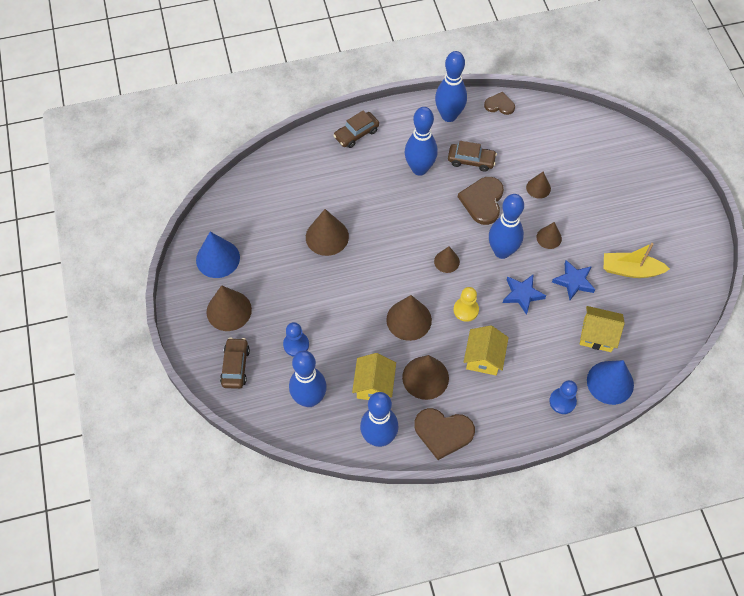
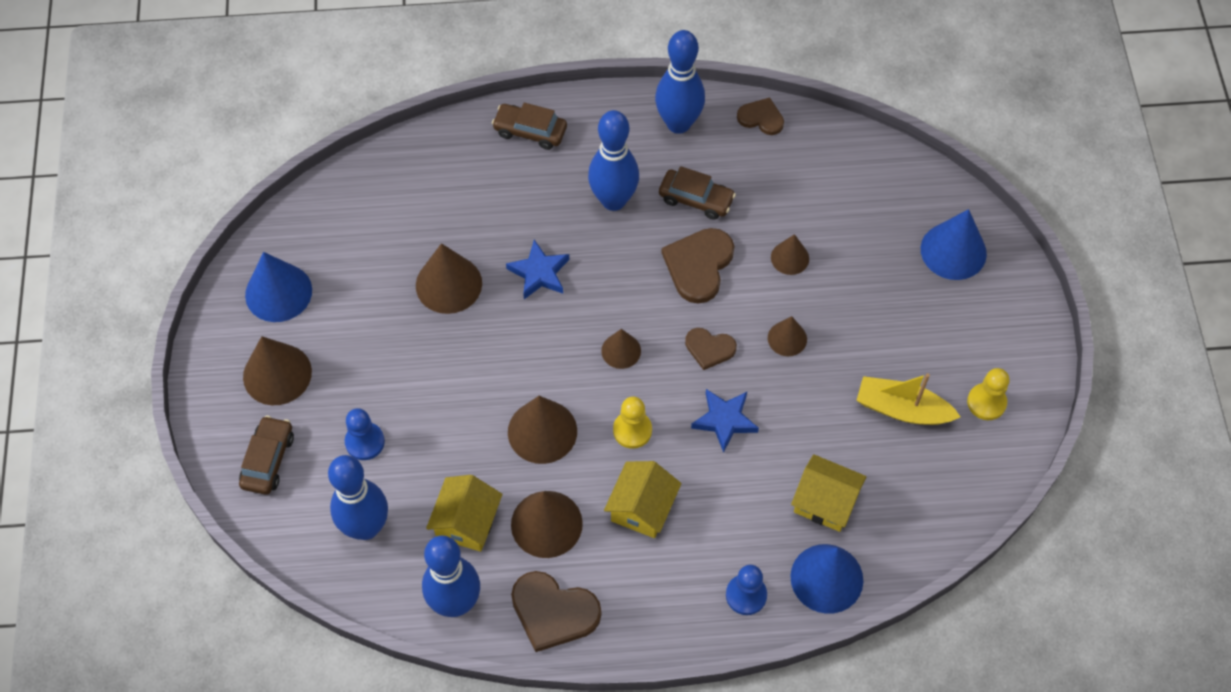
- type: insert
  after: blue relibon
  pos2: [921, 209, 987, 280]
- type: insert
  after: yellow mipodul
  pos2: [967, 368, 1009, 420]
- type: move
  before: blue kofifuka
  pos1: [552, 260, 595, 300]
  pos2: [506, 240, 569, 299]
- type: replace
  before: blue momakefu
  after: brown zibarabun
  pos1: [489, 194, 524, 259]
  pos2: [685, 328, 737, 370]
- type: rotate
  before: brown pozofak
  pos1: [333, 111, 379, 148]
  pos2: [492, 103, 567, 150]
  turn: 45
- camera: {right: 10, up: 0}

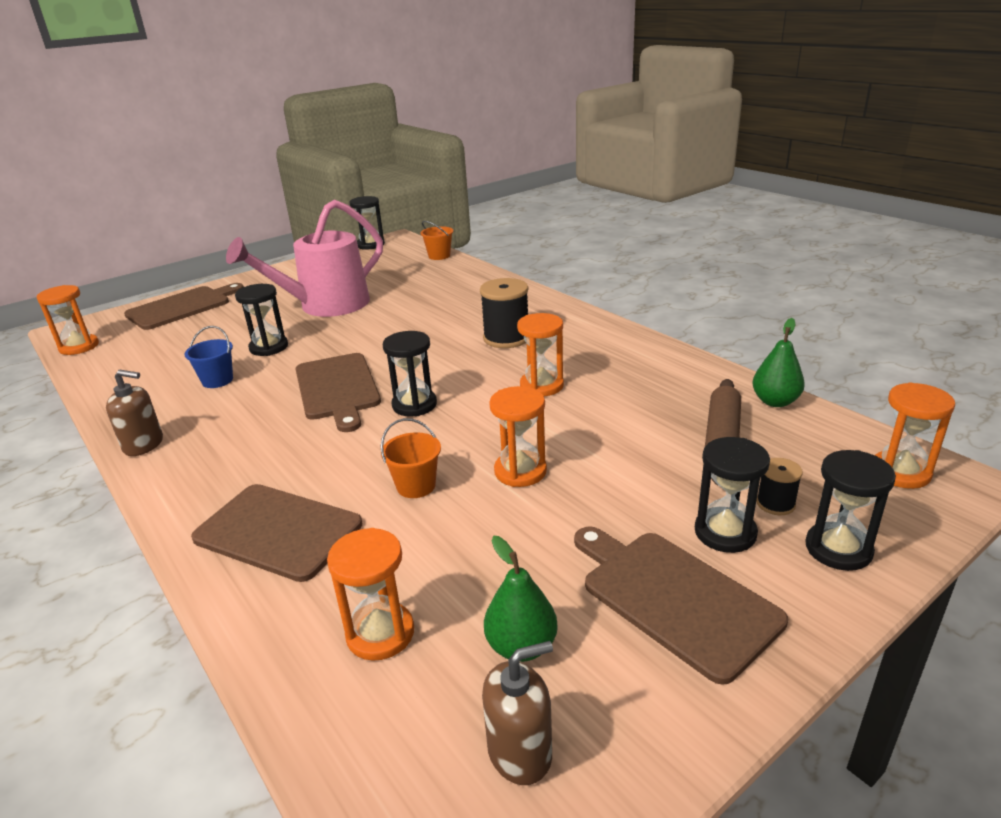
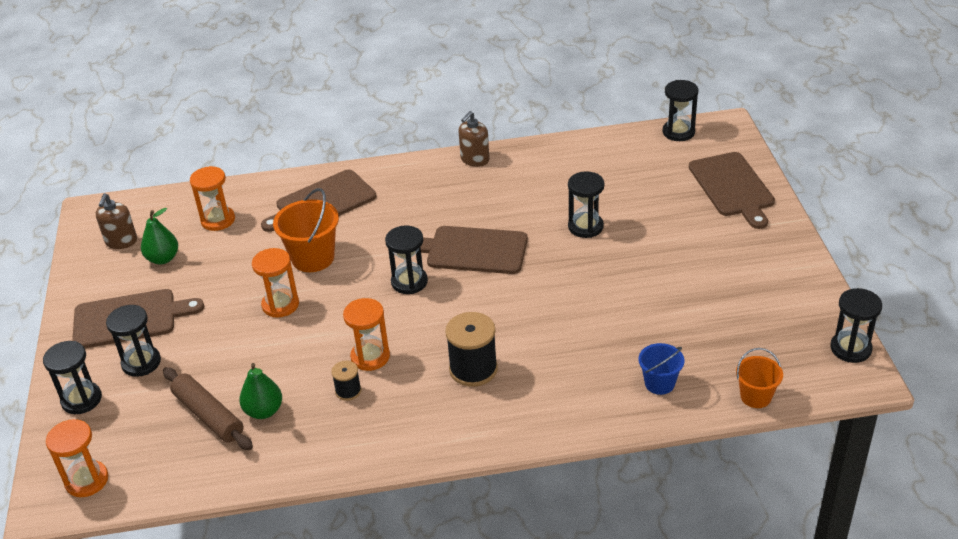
- type: delete
  before: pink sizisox
  pos1: [226, 200, 383, 317]
- type: move
  before: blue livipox
  pos1: [184, 326, 233, 388]
  pos2: [638, 343, 684, 395]
- type: move
  before: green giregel
  pos1: [753, 318, 805, 407]
  pos2: [239, 363, 282, 419]
- type: move
  before: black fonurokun
  pos1: [756, 458, 803, 515]
  pos2: [331, 361, 361, 401]
- type: recolor
  before: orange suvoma
  after: black suvoma
  pos1: [37, 285, 99, 355]
  pos2: [662, 80, 699, 141]
- type: resize
  before: orange livipox
  pos1: [381, 418, 441, 498]
  pos2: [273, 188, 339, 272]
  scale: 1.64
- camera: {right: 120, up: 10}

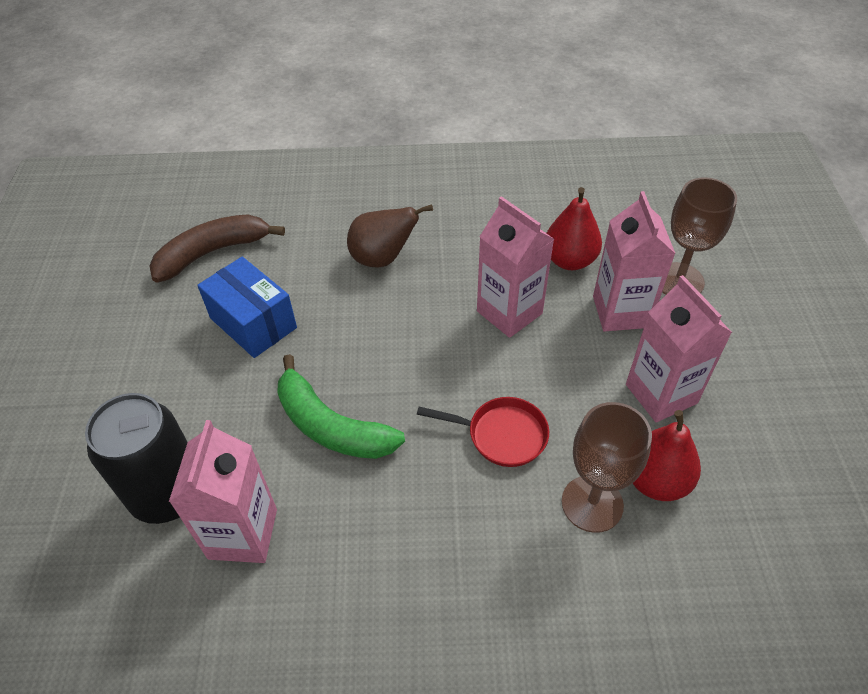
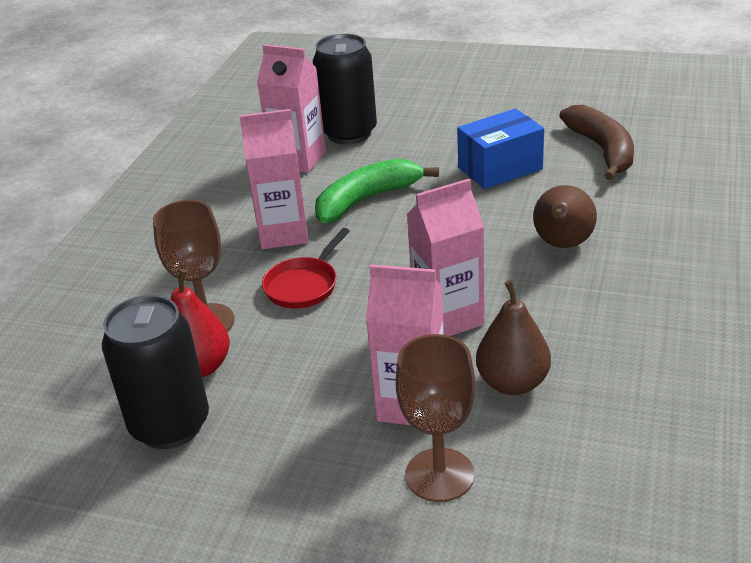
- type: insert
  after: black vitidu
  pos2: [102, 295, 209, 449]
- type: move
  before: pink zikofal
  pos1: [626, 275, 732, 422]
  pos2: [239, 109, 309, 249]
- type: recolor
  before: red giregel
  after: brown giregel
  pos1: [547, 187, 602, 270]
  pos2: [476, 280, 551, 395]
- camera: {right: 110, up: -15}

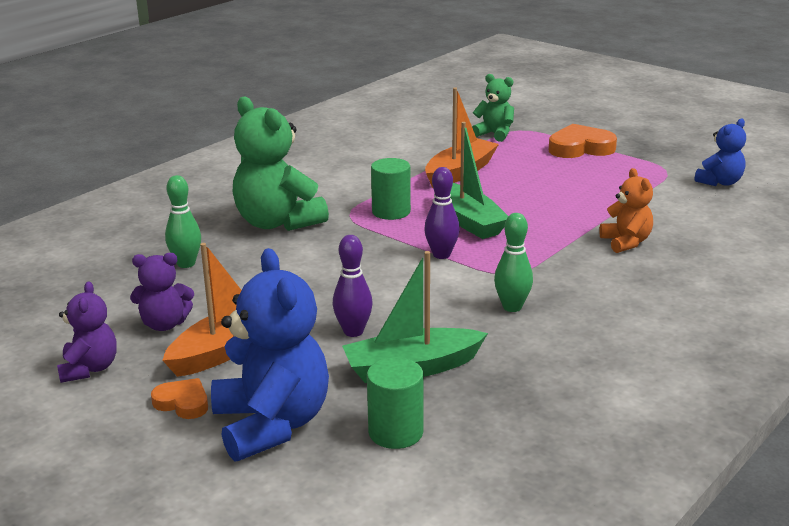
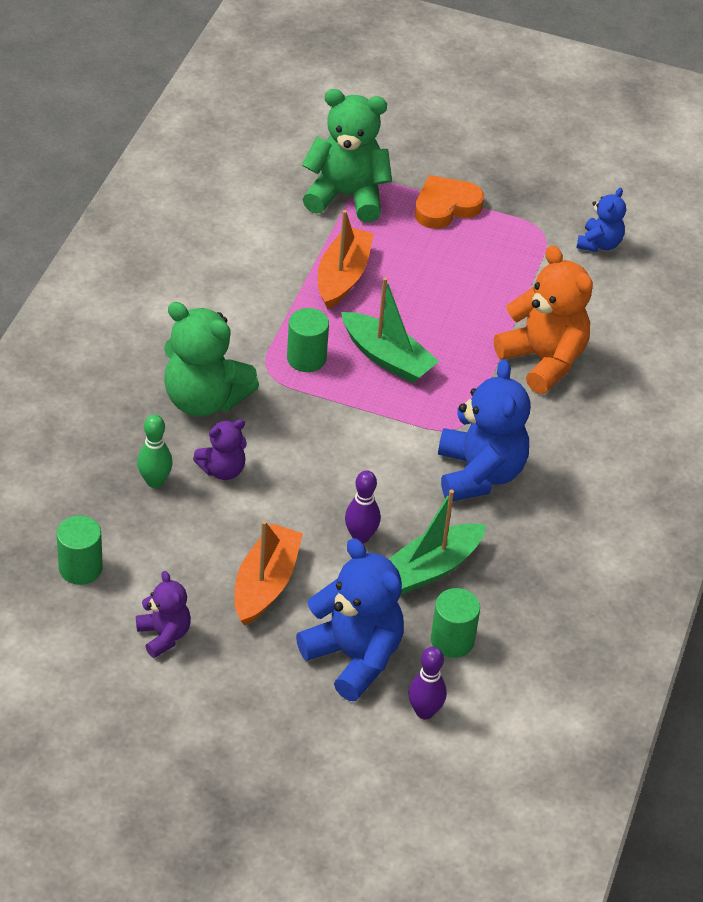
- type: delete
  before: orange zibarabun
  pos1: [151, 378, 208, 419]
- type: insert
  after: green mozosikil
  pos2: [57, 516, 103, 585]
- type: move
  before: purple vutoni
  pos1: [130, 253, 194, 331]
  pos2: [193, 419, 247, 480]
- type: move
  before: purple momakefu
  pos1: [424, 167, 460, 259]
  pos2: [408, 647, 447, 719]
- type: replace
  before: green momakefu
  after: blue vutoni
  pos1: [494, 213, 533, 312]
  pos2: [438, 359, 530, 501]
- type: resize
  before: green vutoni
  pos1: [472, 74, 514, 142]
  pos2: [302, 89, 392, 222]
  scale: 1.82
- type: resize
  before: orange vutoni
  pos1: [599, 168, 653, 253]
  pos2: [494, 245, 593, 394]
  scale: 1.82
- camera: {right: -25, up: 20}

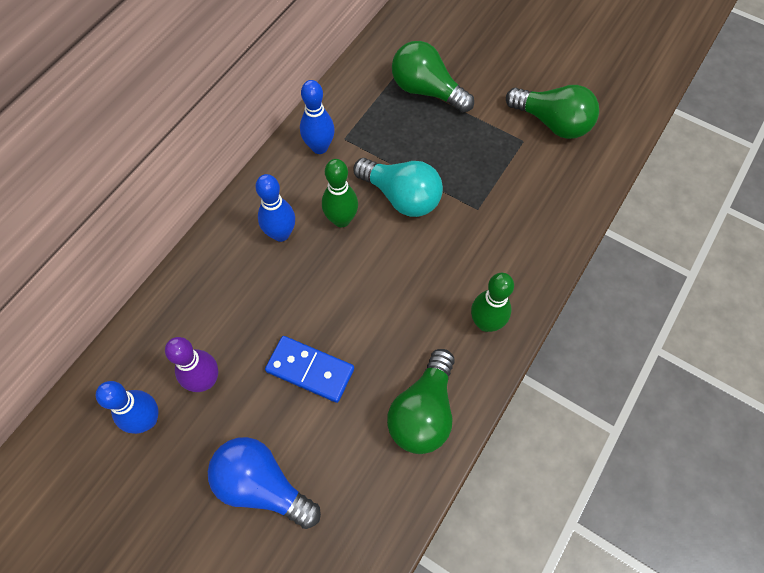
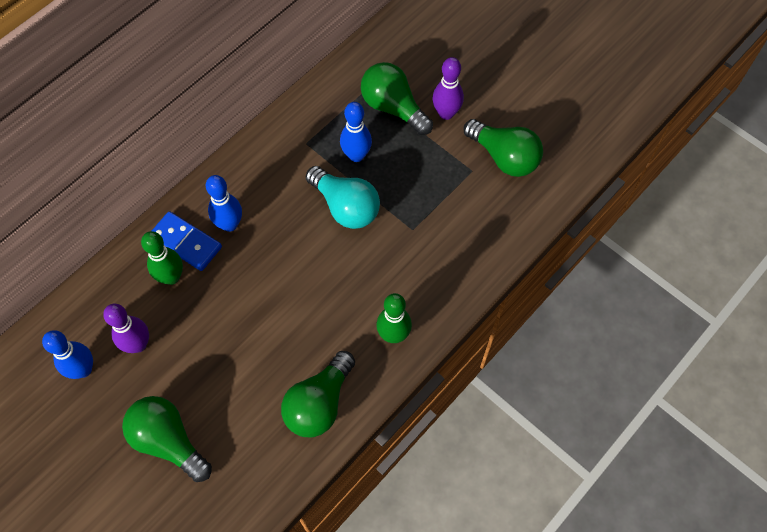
- type: insert
  after: purple momakefu
  pos2: [432, 57, 464, 120]
- type: move
  before: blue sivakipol
  pos1: [265, 336, 354, 403]
  pos2: [152, 211, 222, 271]
- type: move
  before: blue momakefu
  pos1: [300, 80, 335, 154]
  pos2: [340, 102, 372, 162]
- type: move
  before: green momakefu
  pos1: [322, 159, 358, 227]
  pos2: [141, 231, 183, 285]
- type: recolor
  before: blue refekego
  after: green refekego
  pos1: [208, 437, 321, 529]
  pos2: [122, 396, 212, 482]
- camera: {right: 10, up: 0}

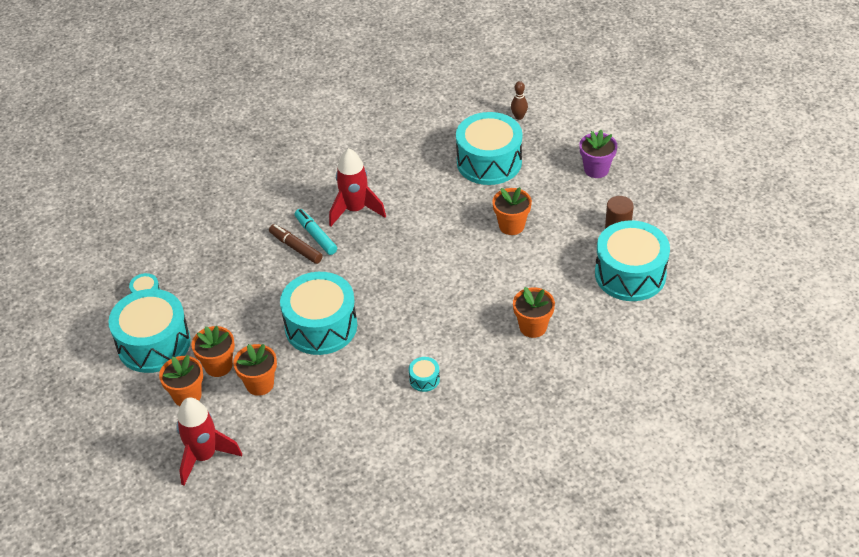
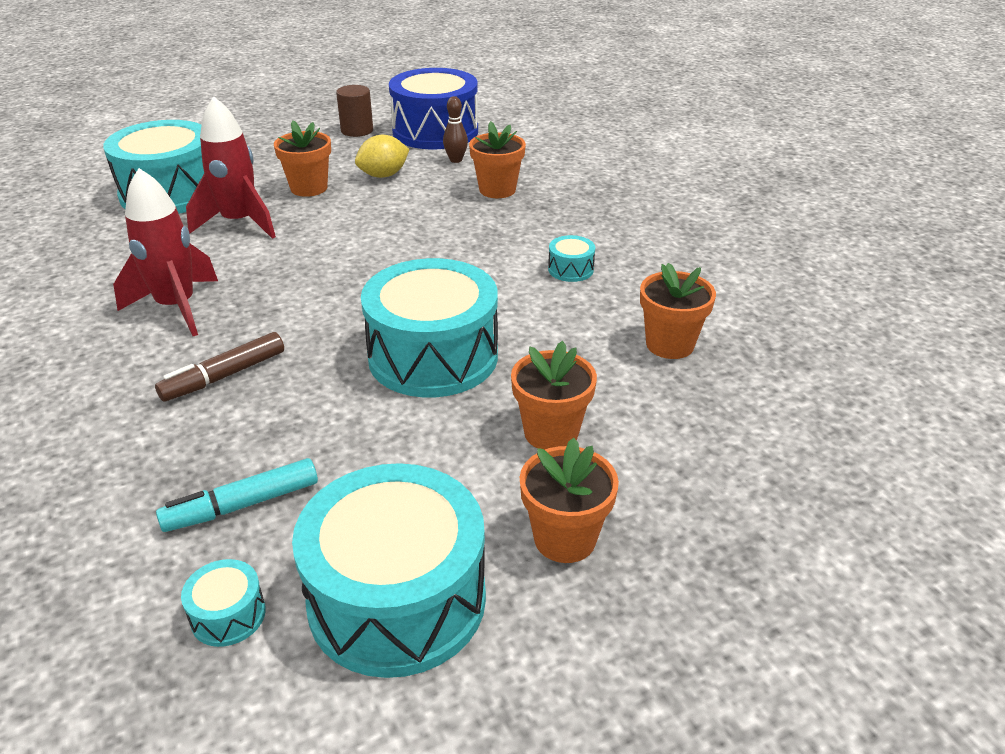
- type: delete
  before: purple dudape
  pos1: [579, 130, 617, 178]
- type: insert
  after: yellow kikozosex
  pos2: [355, 135, 410, 178]
- type: move
  before: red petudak
  pos1: [176, 397, 242, 486]
  pos2: [186, 96, 276, 239]
- type: move
  before: orange dudape
  pos1: [191, 326, 235, 377]
  pos2: [640, 263, 716, 359]
- type: move
  before: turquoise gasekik
  pos1: [294, 209, 337, 255]
  pos2: [156, 458, 318, 532]
- type: move
  before: brown momakefu
  pos1: [511, 81, 528, 120]
  pos2: [443, 96, 468, 163]
- type: recolor
  before: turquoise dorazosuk
  after: blue dorazosuk
  pos1: [595, 220, 670, 301]
  pos2: [389, 68, 478, 149]
- camera: {right: -85, up: -10}

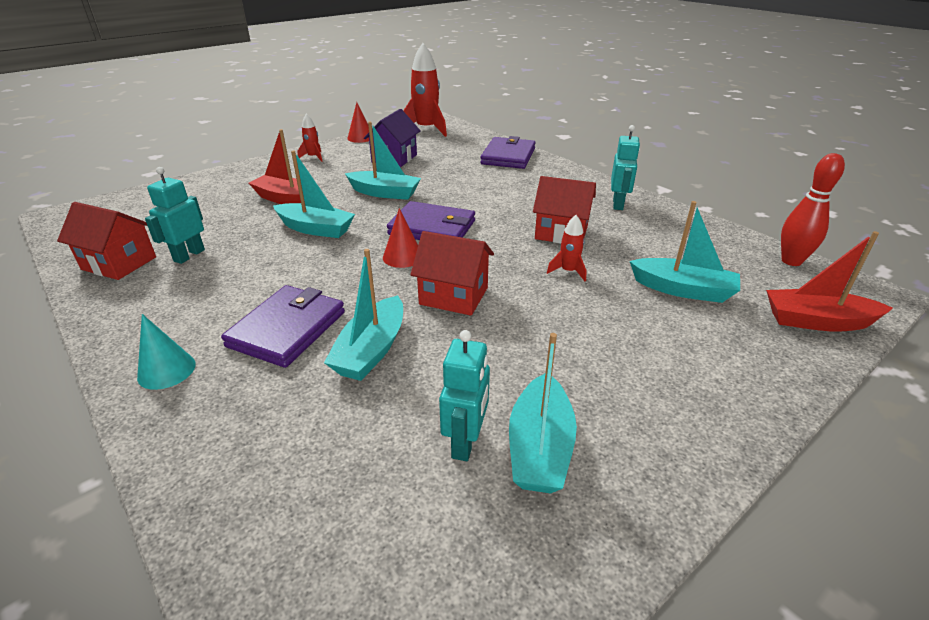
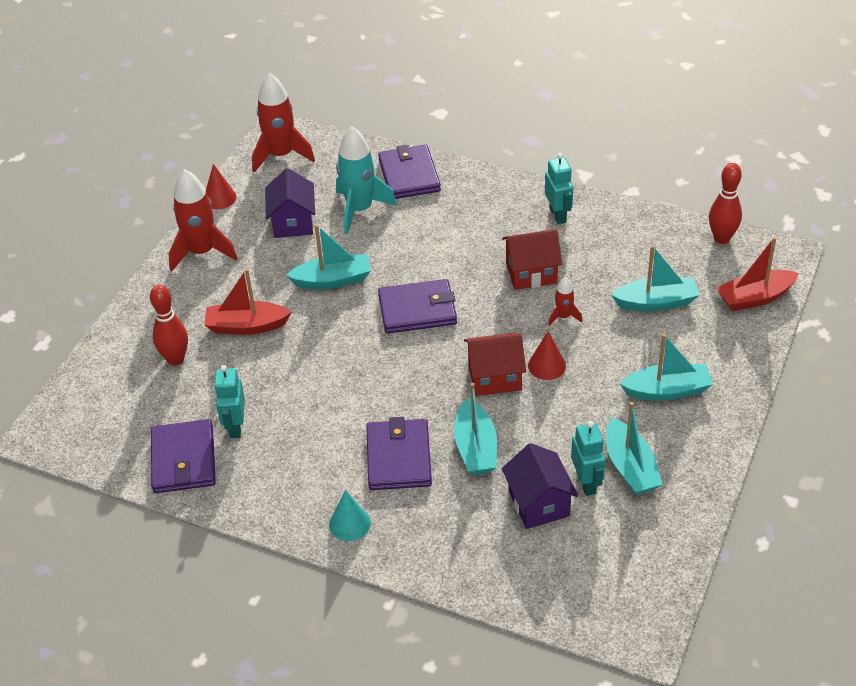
- type: insert
  after: red momakefu
  pos2: [150, 285, 188, 366]
- type: insert
  after: turquoise petudak
  pos2: [336, 126, 397, 234]
- type: insert
  after: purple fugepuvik
  pos2: [502, 443, 578, 529]
- type: move
  before: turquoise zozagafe
  pos1: [273, 151, 355, 238]
  pos2: [620, 334, 713, 401]
- type: move
  before: red relibon
  pos1: [383, 208, 418, 268]
  pos2: [528, 331, 566, 380]
- type: replace
  before: red fugepuvik
  after: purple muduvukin
  pos1: [57, 202, 156, 280]
  pos2: [151, 419, 216, 493]
- type: resize
  before: red petudak
  pos1: [298, 114, 323, 162]
  pos2: [169, 169, 238, 272]
  scale: 2.07
- camera: {right: -25, up: 10}

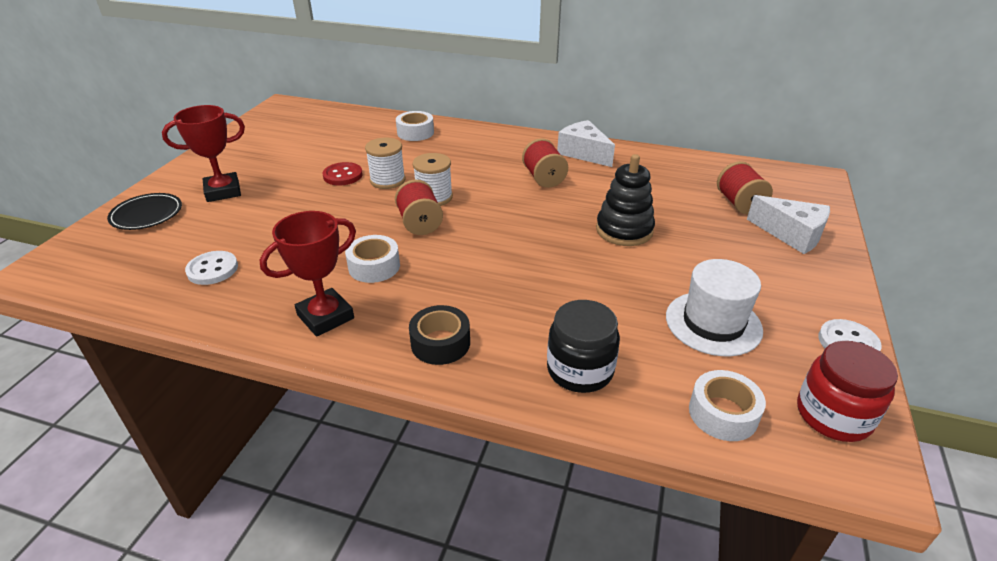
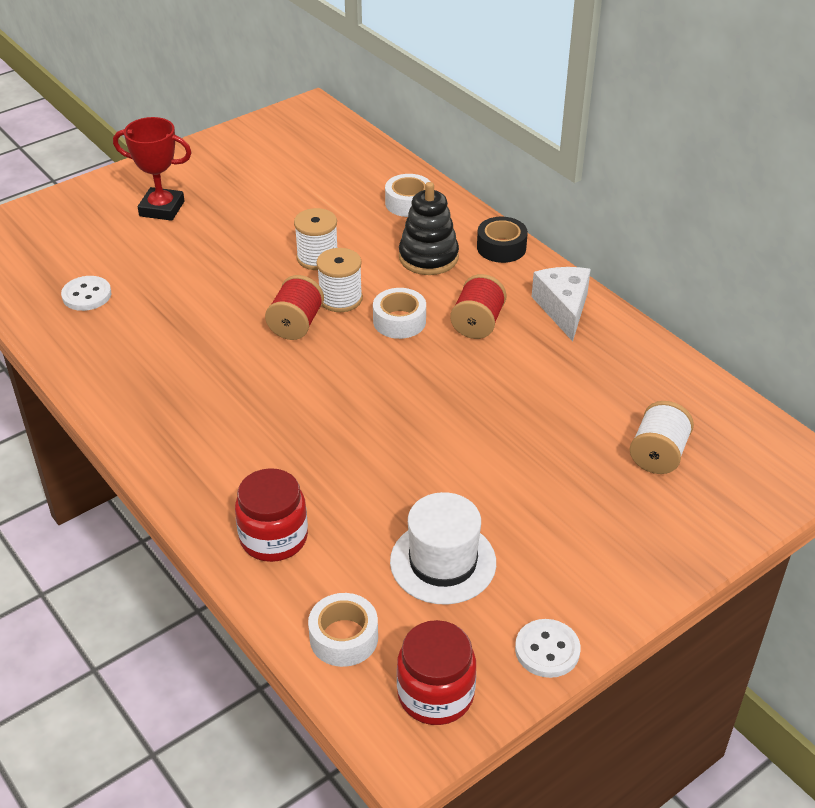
- type: delete
  before: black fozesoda
  pos1: [107, 193, 182, 230]
- type: delete
  before: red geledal
  pos1: [260, 211, 356, 337]
- type: delete
  before: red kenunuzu
  pos1: [323, 162, 363, 186]
- type: delete
  before: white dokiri
  pos1: [747, 195, 830, 254]
- type: move
  before: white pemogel
  pos1: [345, 235, 400, 283]
  pos2: [373, 288, 426, 339]
- type: move
  before: black pemogel
  pos1: [409, 305, 470, 365]
  pos2: [477, 217, 528, 263]
- type: move
  before: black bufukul
  pos1: [596, 154, 655, 246]
  pos2: [399, 182, 459, 275]
- type: recolor
  before: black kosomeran
  after: red kosomeran
  pos1: [547, 300, 620, 393]
  pos2: [235, 468, 308, 562]
- type: recolor
  before: red fonurokun
  after: white fonurokun
  pos1: [717, 161, 773, 214]
  pos2: [630, 401, 694, 474]
- camera: {right: 35, up: 5}

